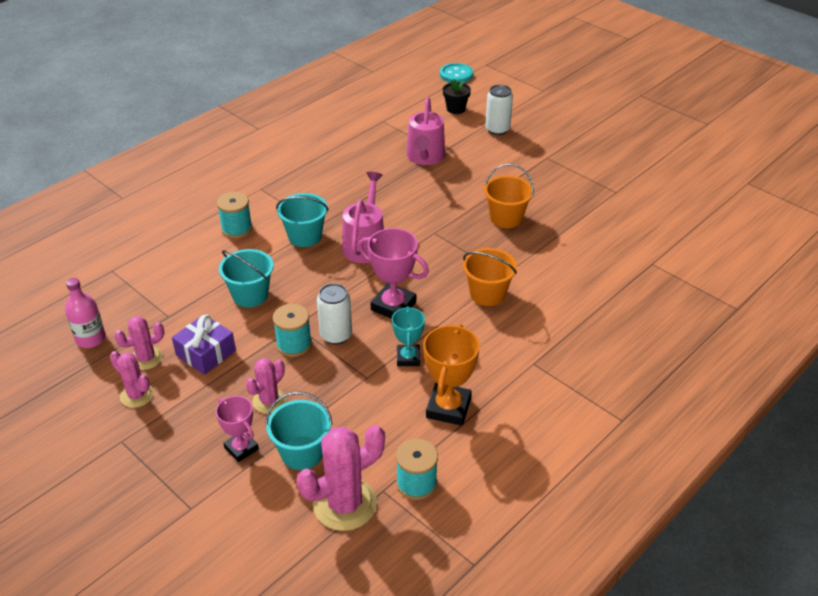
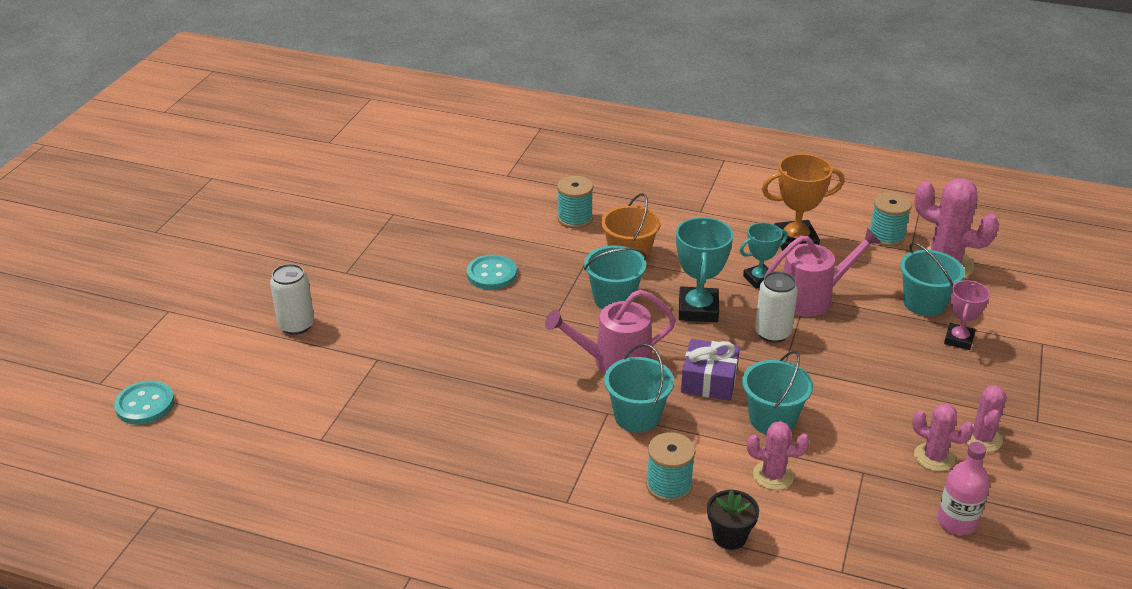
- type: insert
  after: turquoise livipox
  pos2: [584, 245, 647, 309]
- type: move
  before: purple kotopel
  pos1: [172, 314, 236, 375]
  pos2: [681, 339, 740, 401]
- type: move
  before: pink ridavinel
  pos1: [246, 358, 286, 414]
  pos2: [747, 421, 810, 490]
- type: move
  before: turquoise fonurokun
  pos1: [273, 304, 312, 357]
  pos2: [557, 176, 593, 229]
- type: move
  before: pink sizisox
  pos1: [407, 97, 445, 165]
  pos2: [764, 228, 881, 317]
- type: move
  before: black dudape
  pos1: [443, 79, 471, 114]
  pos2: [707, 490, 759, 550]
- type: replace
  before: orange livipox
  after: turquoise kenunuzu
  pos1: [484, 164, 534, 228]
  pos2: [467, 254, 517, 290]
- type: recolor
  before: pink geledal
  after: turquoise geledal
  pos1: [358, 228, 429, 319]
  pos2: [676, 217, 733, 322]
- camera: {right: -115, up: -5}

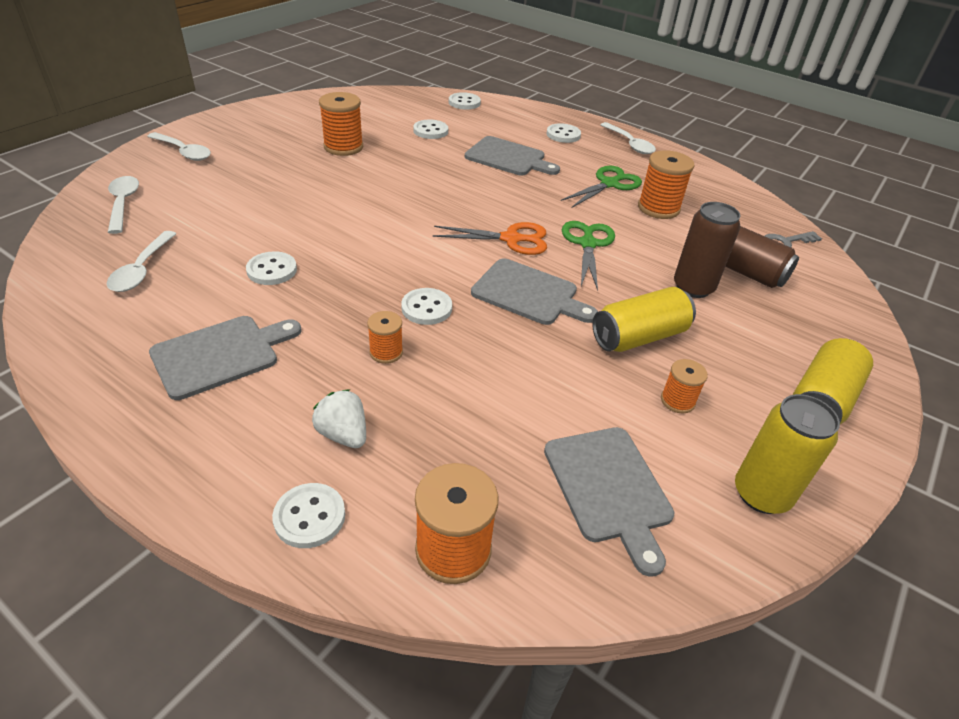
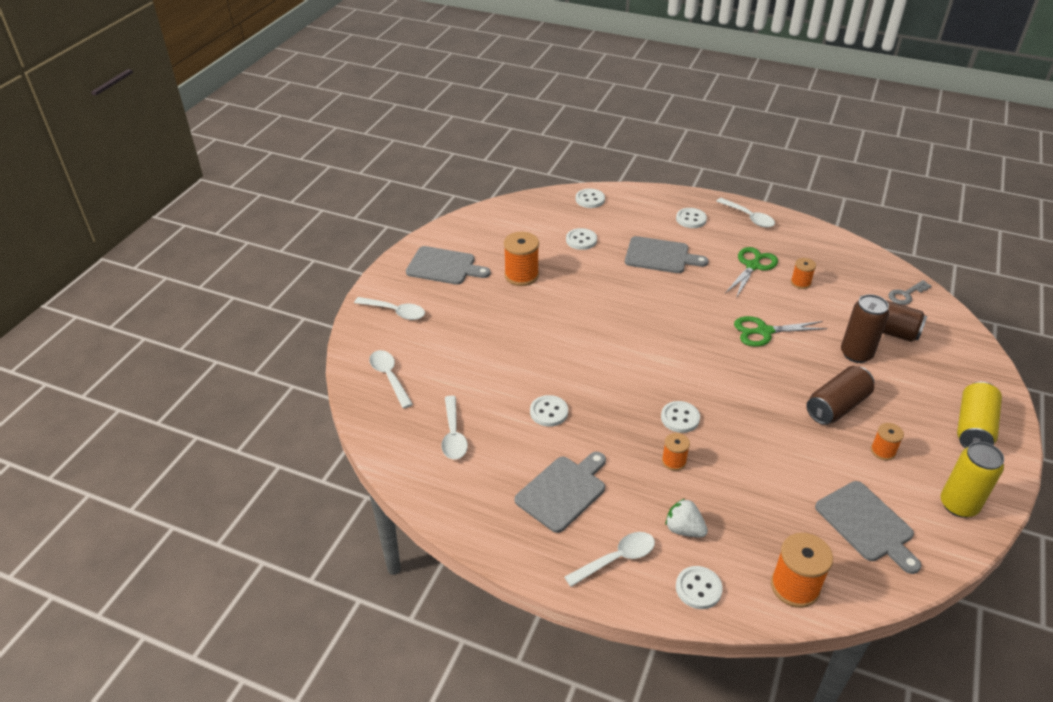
- type: delete
  before: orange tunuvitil
  pos1: [433, 222, 547, 255]
- type: insert
  after: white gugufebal
  pos2: [565, 532, 655, 587]
- type: move
  before: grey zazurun
  pos1: [471, 258, 598, 325]
  pos2: [406, 246, 491, 285]
- type: recolor
  before: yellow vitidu
  after: brown vitidu
  pos1: [592, 287, 696, 352]
  pos2: [807, 366, 874, 425]
- type: rotate
  before: green tunuvitil
  pos1: [562, 221, 615, 291]
  pos2: [734, 316, 827, 347]
  turn: -90
- type: resize
  before: orange fonurokun
  pos1: [638, 150, 694, 219]
  pos2: [791, 258, 816, 289]
  scale: 0.57
- camera: {right: -10, up: 0}

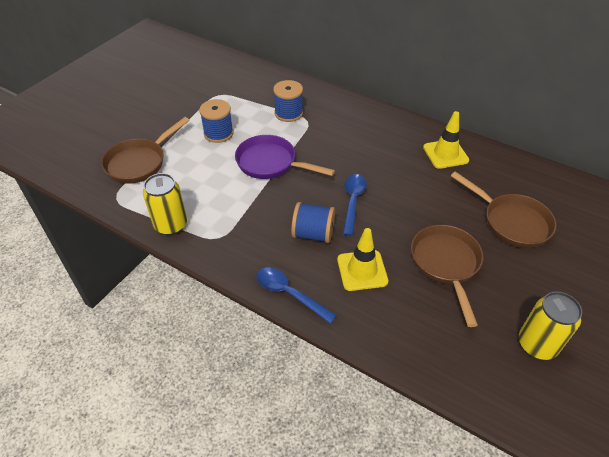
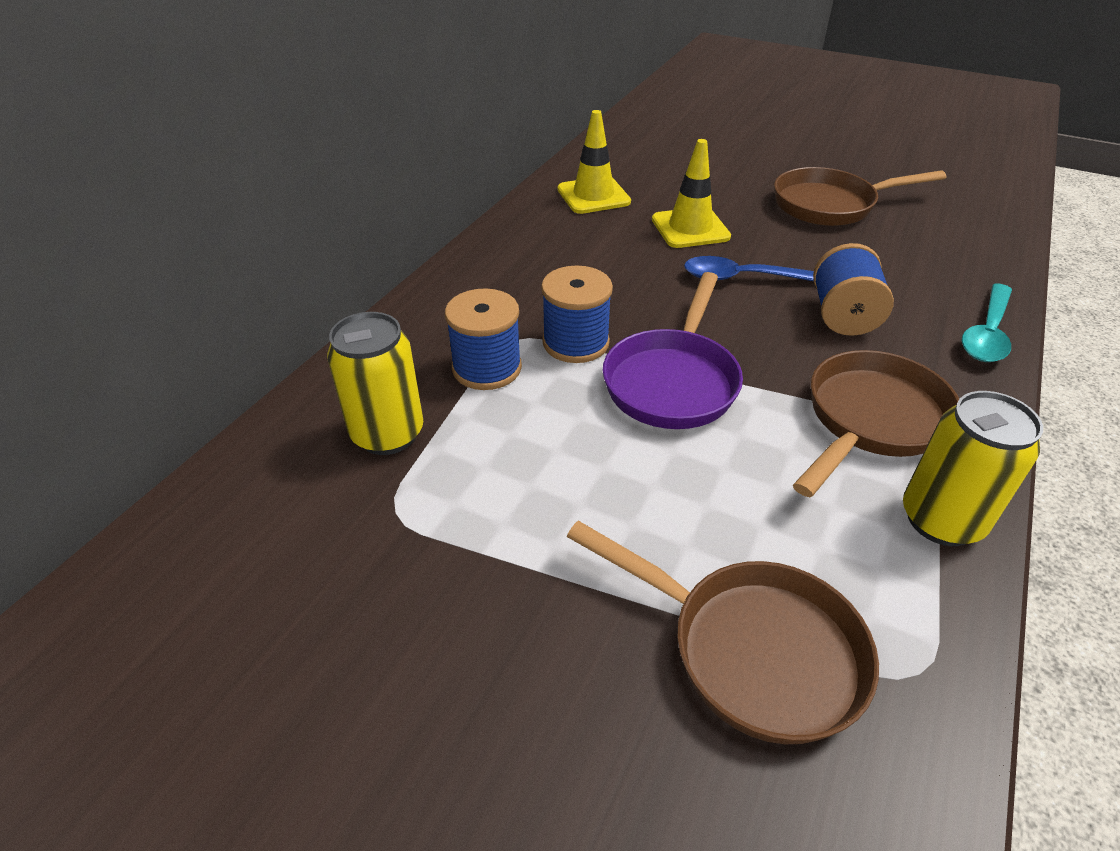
- type: move
  before: blue fonurokun
  pos1: [199, 99, 234, 143]
  pos2: [541, 265, 613, 363]
- type: move
  before: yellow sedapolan
  pos1: [337, 228, 388, 291]
  pos2: [652, 139, 731, 248]
- type: move
  before: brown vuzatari
  pos1: [451, 171, 557, 248]
  pos2: [793, 350, 959, 497]
- type: move
  before: yellow vitidu
  pos1: [519, 291, 582, 360]
  pos2: [327, 312, 423, 455]
- type: recolor
  before: blue gugufebal
  after: turquoise gugufebal
  pos1: [256, 268, 337, 324]
  pos2: [962, 283, 1012, 362]
- camera: {right: -95, up: -5}

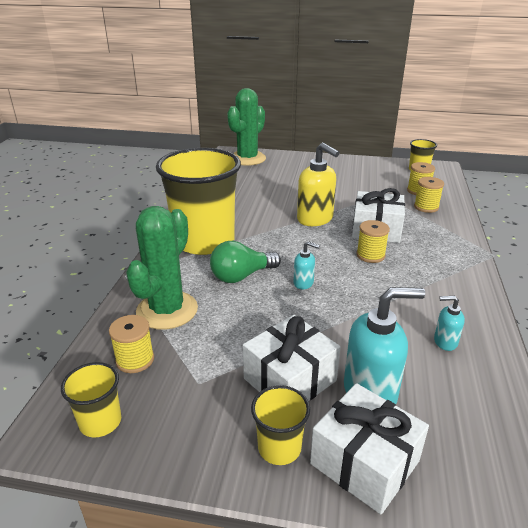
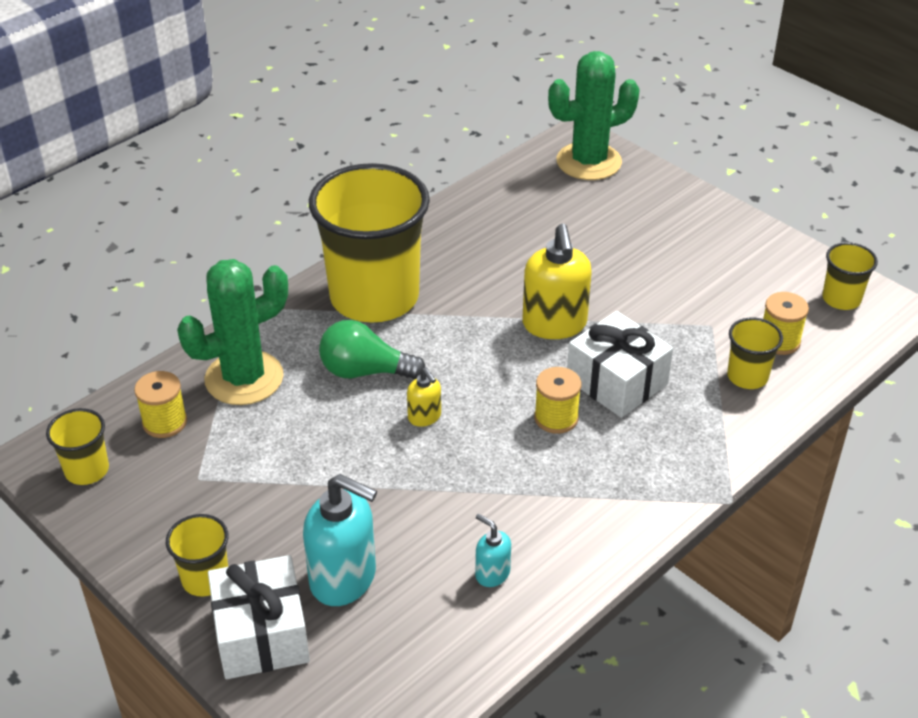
- type: delete
  before: white kotopel
  pos1: [243, 315, 340, 401]
- type: replace
  before: yellow fonurokun
  after: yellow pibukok
  pos1: [414, 177, 444, 213]
  pos2: [727, 318, 783, 389]
- type: recolor
  before: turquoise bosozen
  after: yellow bosozen
  pos1: [293, 241, 320, 289]
  pos2: [407, 368, 441, 427]
- camera: {right: 35, up: 10}

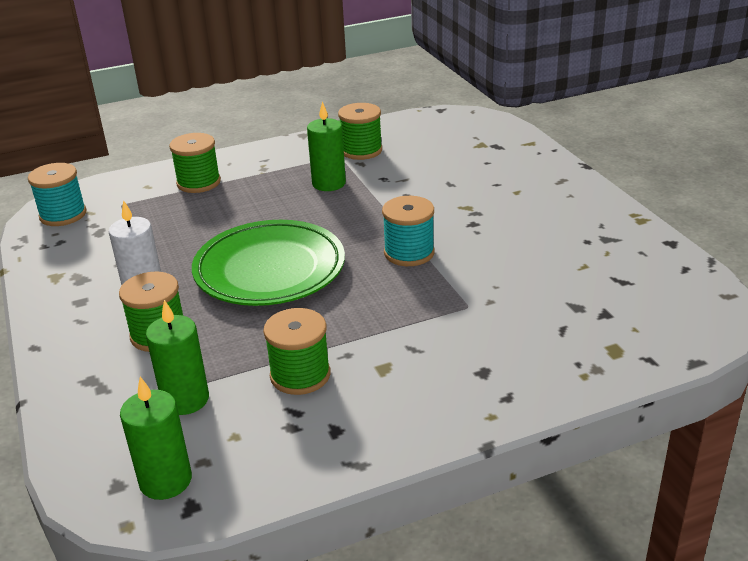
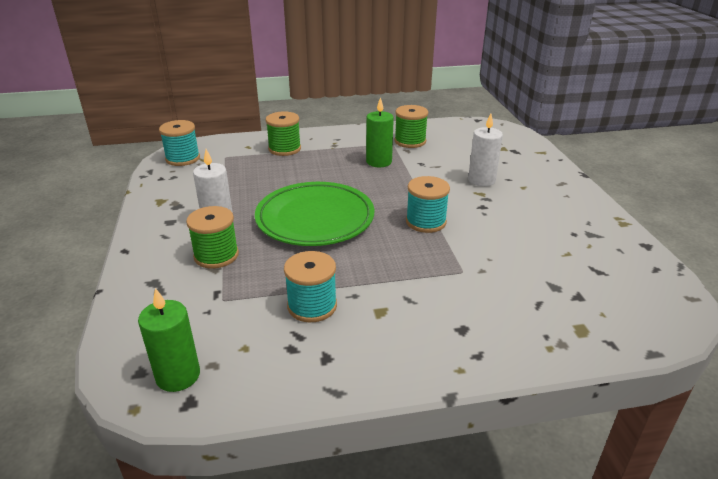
- type: delete
  before: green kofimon
  pos1: [146, 300, 209, 415]
- type: insert
  after: white kofimon
  pos2: [468, 114, 503, 187]
- type: recolor
  before: green fonurokun
  after: turquoise fonurokun
  pos1: [263, 308, 331, 395]
  pos2: [284, 251, 337, 322]
- camera: {right: 10, up: 0}

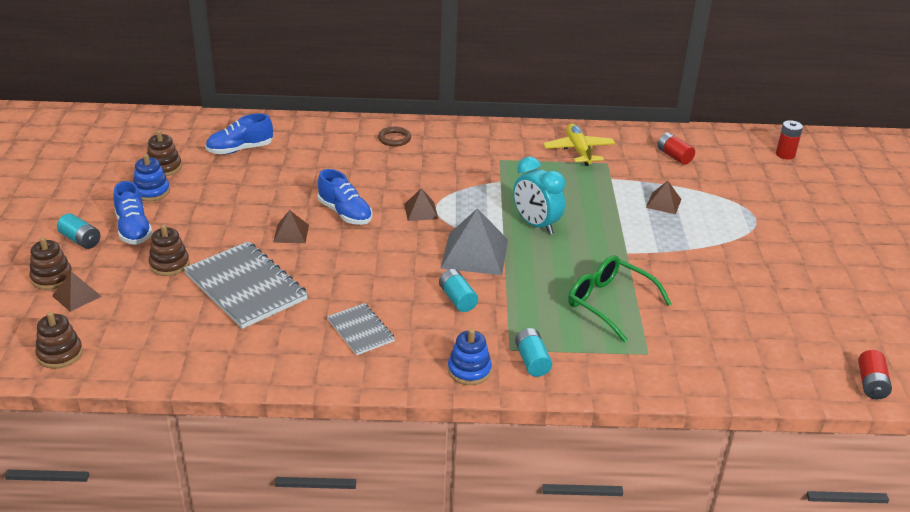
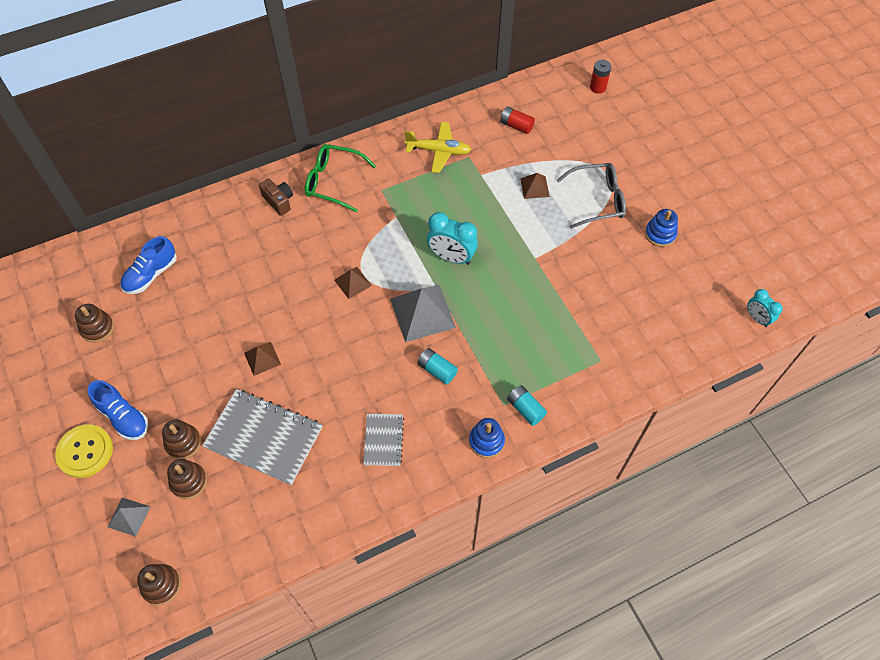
- type: delete
  before: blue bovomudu
  pos1: [318, 169, 372, 225]
- type: insert
  after: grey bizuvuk
  pos2: [557, 163, 626, 229]
- type: move
  before: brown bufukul
  pos1: [29, 237, 72, 290]
  pos2: [167, 459, 207, 499]
- type: move
  before: blue bufukul
  pos1: [133, 154, 170, 201]
  pos2: [645, 209, 678, 247]
- type: move
  before: green bizuvuk
  pos1: [568, 255, 671, 342]
  pos2: [305, 144, 376, 212]
- type: replace
  before: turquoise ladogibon
  after: yellow kenunuzu
  pos1: [57, 214, 100, 249]
  pos2: [55, 424, 113, 478]
- type: replace
  before: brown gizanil
  after: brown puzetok
  pos1: [378, 127, 411, 146]
  pos2: [259, 178, 293, 216]
- type: replace
  before: red ladogibon
  after: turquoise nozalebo
  pos1: [858, 350, 892, 399]
  pos2: [747, 289, 783, 327]
- type: recolor
  before: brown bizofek
  after: grey bizofek
  pos1: [52, 272, 102, 312]
  pos2: [107, 498, 150, 537]
- type: rotate
  before: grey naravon
  pos1: [327, 303, 395, 355]
  pos2: [363, 414, 404, 466]
  turn: 60
- type: rotate
  before: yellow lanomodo
  pos1: [543, 123, 615, 166]
  pos2: [404, 122, 471, 173]
  turn: 135
- camera: {right: -25, up: 25}

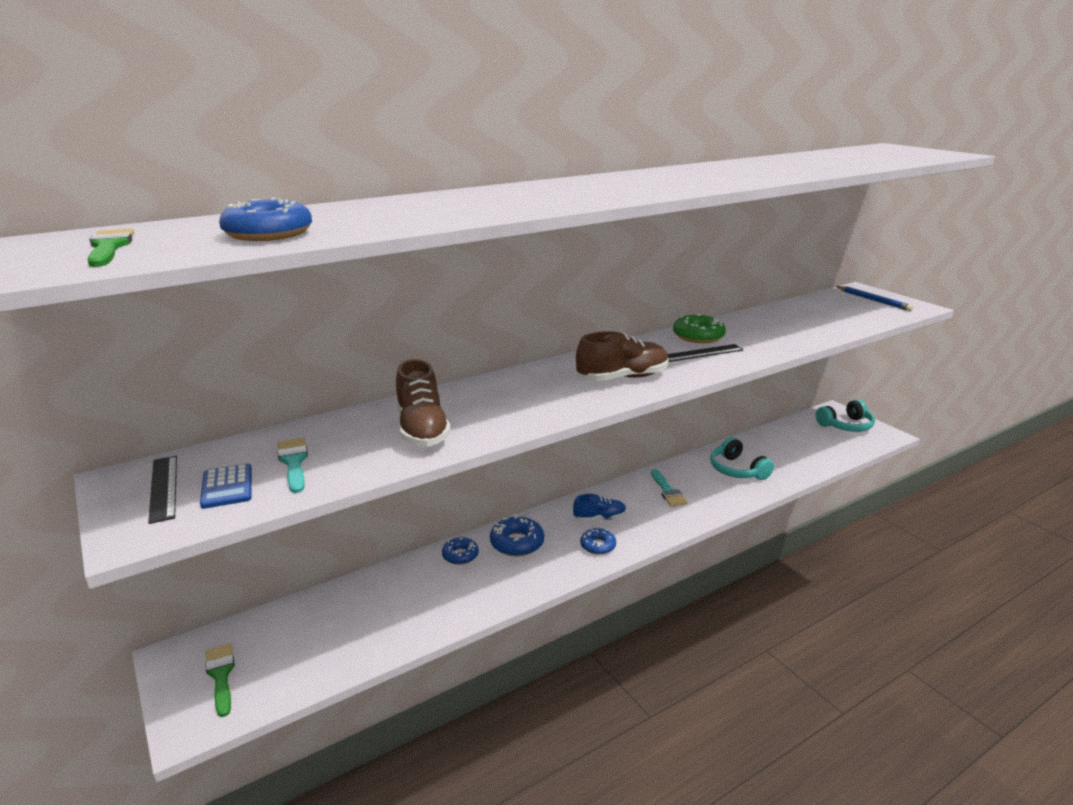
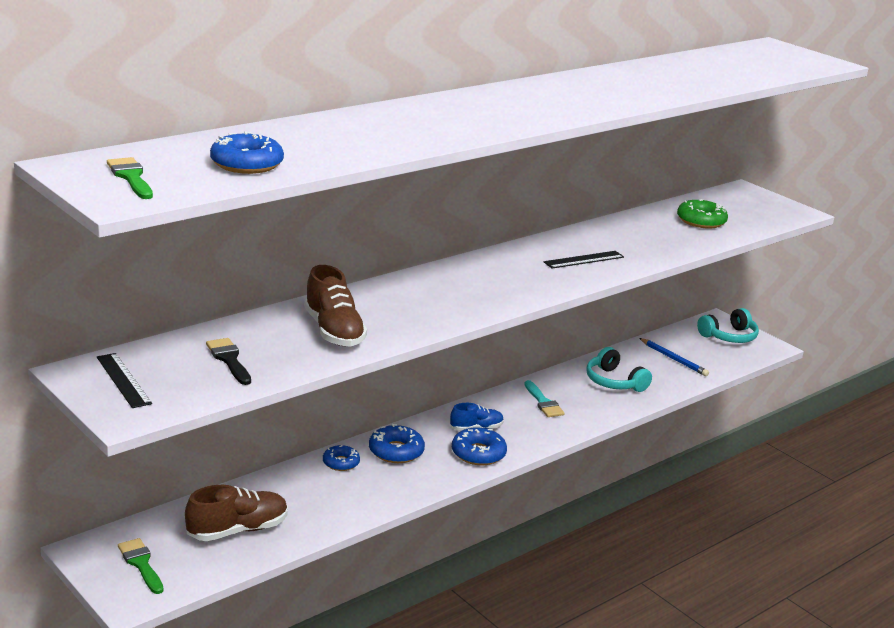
- type: delete
  before: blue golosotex
  pos1: [200, 464, 252, 509]
- type: move
  before: brown bovomudu
  pos1: [576, 331, 669, 381]
  pos2: [185, 485, 288, 541]
- type: move
  before: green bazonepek
  pos1: [673, 314, 726, 343]
  pos2: [677, 199, 728, 229]
- type: move
  before: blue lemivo
  pos1: [836, 286, 913, 311]
  pos2: [639, 338, 709, 376]
- type: recolor
  before: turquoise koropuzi
  after: black koropuzi
  pos1: [278, 438, 308, 493]
  pos2: [206, 338, 251, 385]
- type: resize
  before: blue bazonepek
  pos1: [580, 528, 616, 555]
  pos2: [452, 427, 507, 465]
  scale: 1.53
- camera: {right: -10, up: 0}

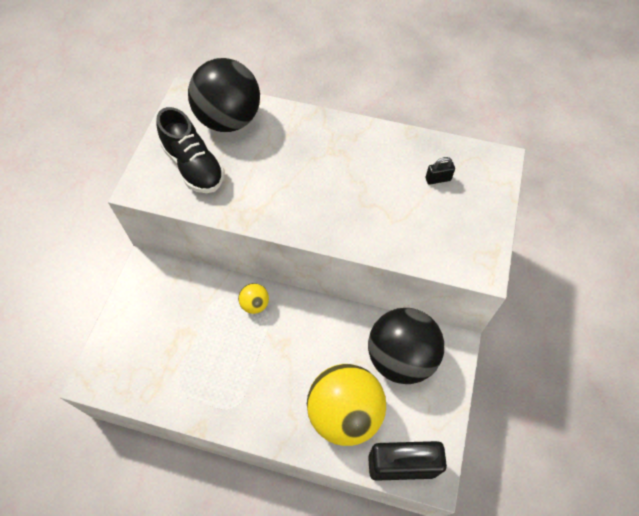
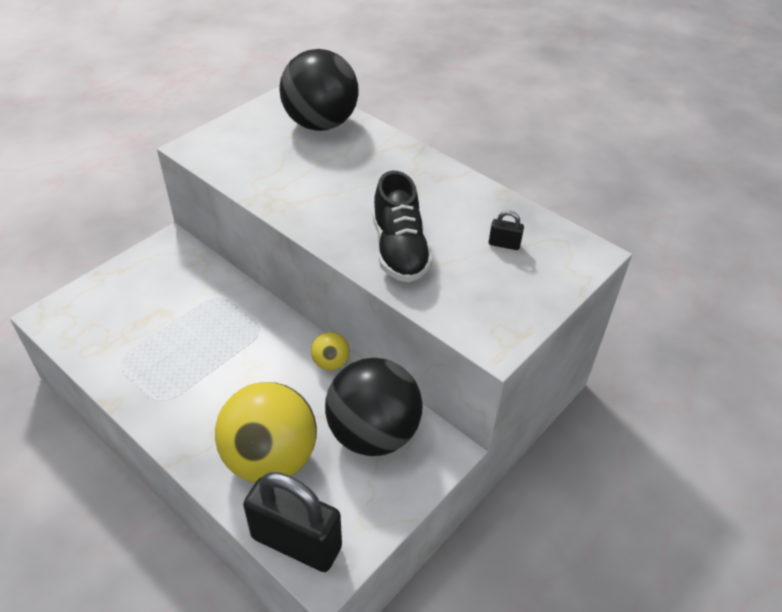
- type: move
  before: black bovomudu
  pos1: [157, 107, 225, 193]
  pos2: [373, 171, 433, 282]
- type: move
  before: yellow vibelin
  pos1: [238, 283, 269, 314]
  pos2: [311, 332, 349, 370]
- camera: {right: 25, up: -15}

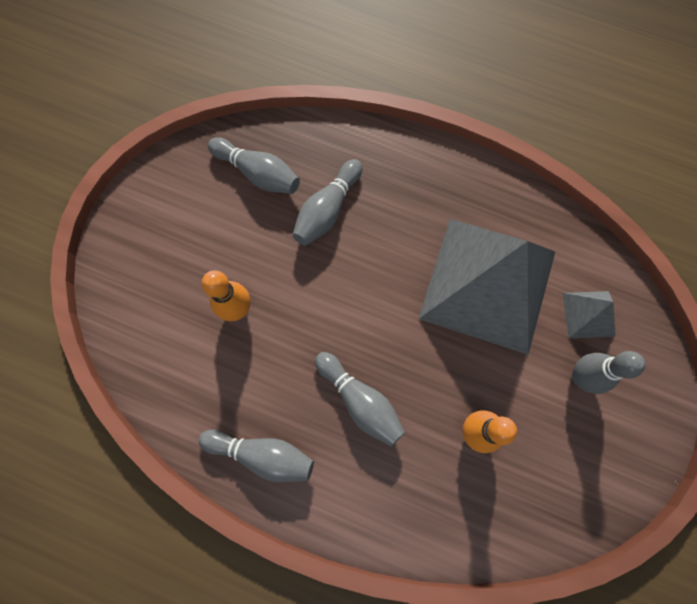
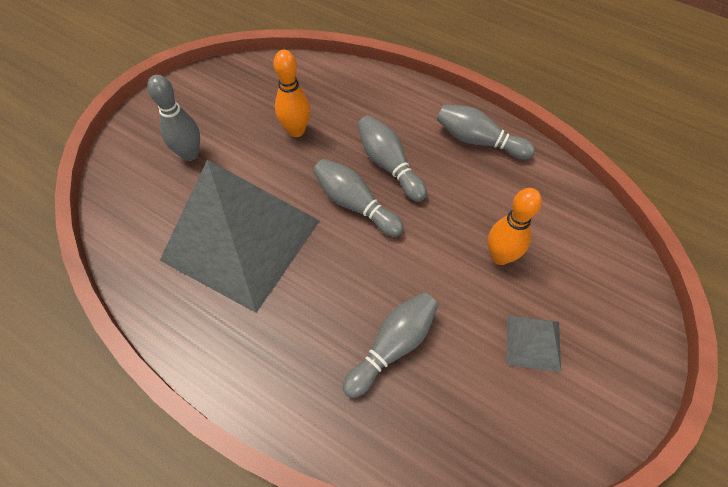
- type: move
  before: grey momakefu
  pos1: [208, 137, 300, 194]
  pos2: [313, 159, 404, 237]
- type: move
  before: grey bizofek
  pos1: [563, 291, 616, 338]
  pos2: [507, 315, 561, 372]
- camera: {right: -170, up: -15}

